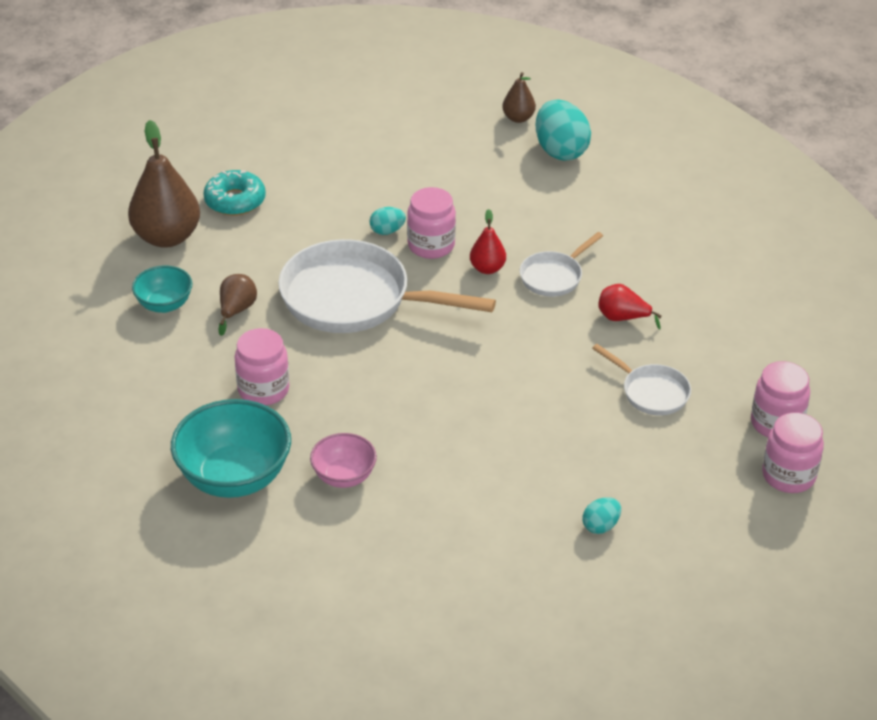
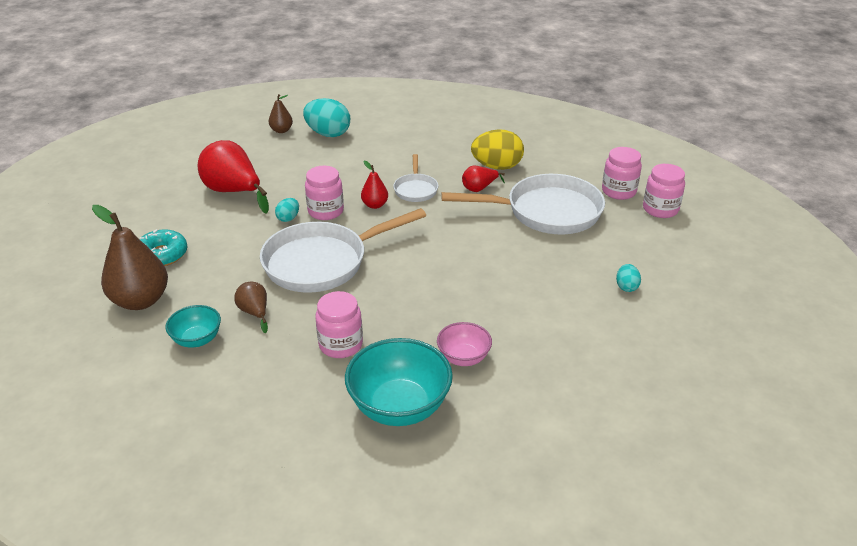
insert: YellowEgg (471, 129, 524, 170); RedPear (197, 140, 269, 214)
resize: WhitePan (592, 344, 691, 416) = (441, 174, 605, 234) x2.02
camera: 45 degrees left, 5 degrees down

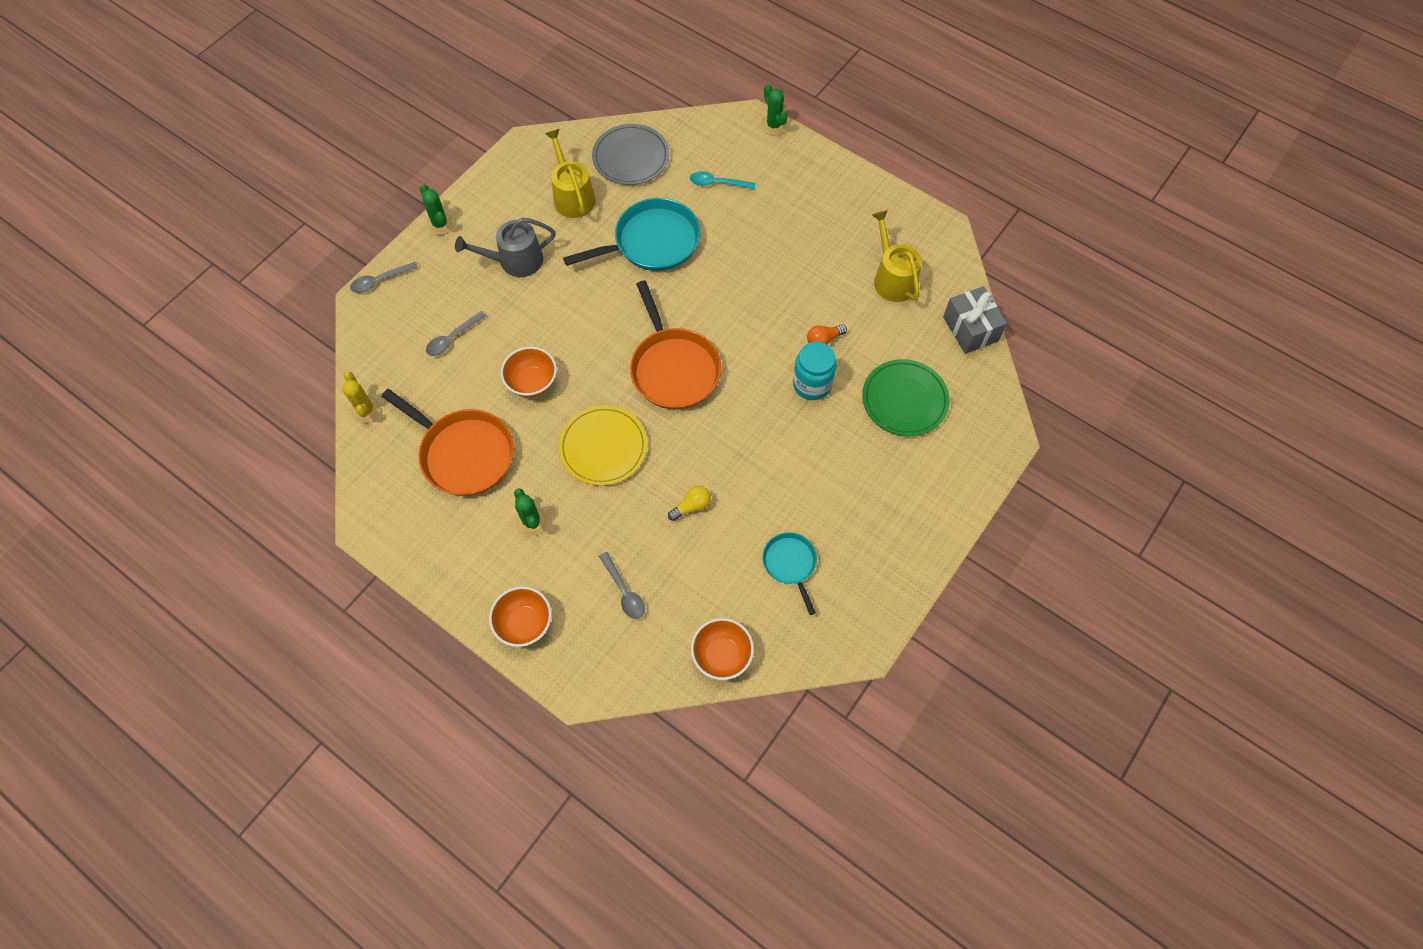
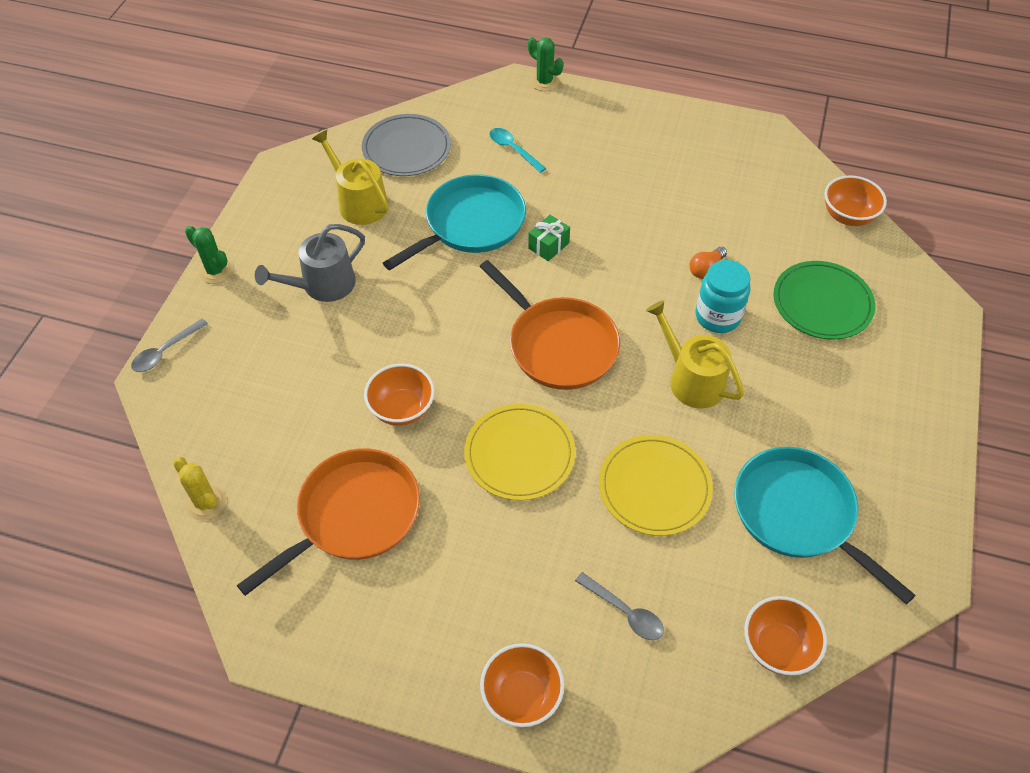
delete: GreySpoon (426, 311, 486, 356); GreenCactus (514, 488, 548, 536)
insert: GreenGift (528, 215, 570, 261)
move: YellowWateringCan (872, 210, 922, 302) to (646, 300, 744, 408)
replace: GreyGift (943, 286, 1007, 354) to OrangeBowl (824, 175, 887, 226); YellowLightBulb (668, 486, 711, 521) to YellowPlate (599, 435, 713, 536)
rotate: TurquoiseSpoon (690, 171, 756, 189) = (489, 128, 546, 173) 60 degrees clockwise; OrangePan (381, 389, 514, 496) = (237, 448, 420, 596) 60 degrees counterclockwise
resize: TurquoisePan (762, 532, 817, 615) = (734, 447, 916, 605) x1.81
camera: 20 degrees left, 10 degrees down

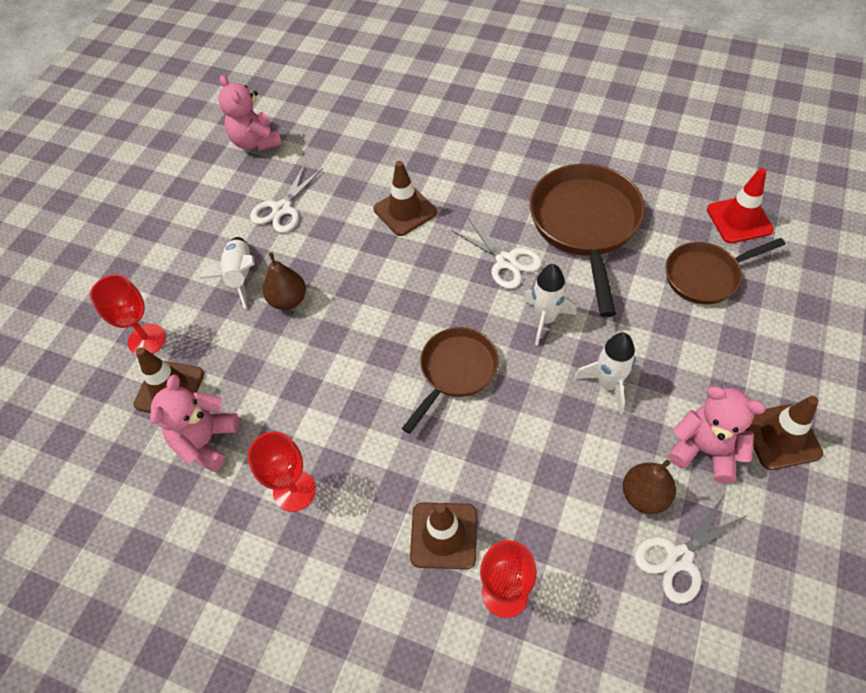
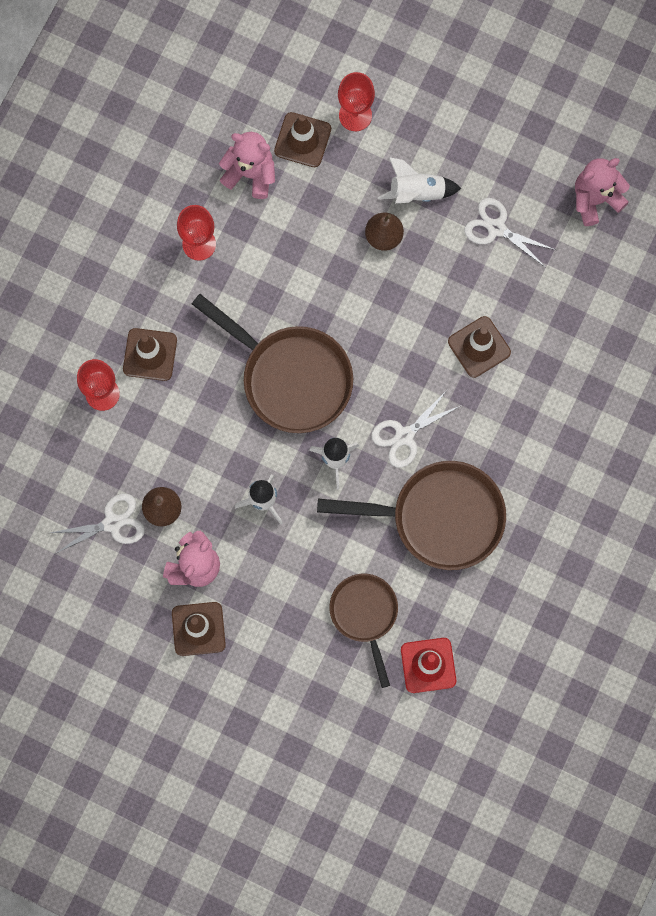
rotate: WhiteScissors (634, 494, 748, 604) = (50, 494, 145, 554) 105 degrees clockwise
resize: BrownPan (402, 327, 499, 434) = (192, 294, 353, 433) x1.63
camera: 90 degrees right, 20 degrees up

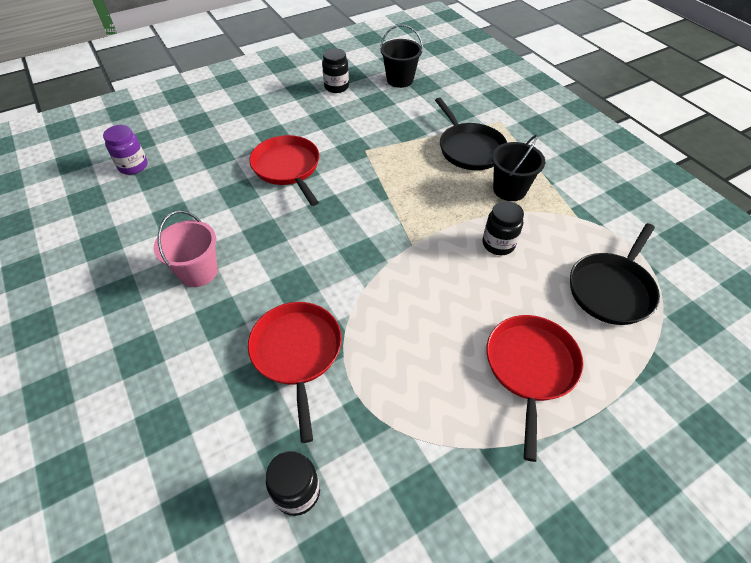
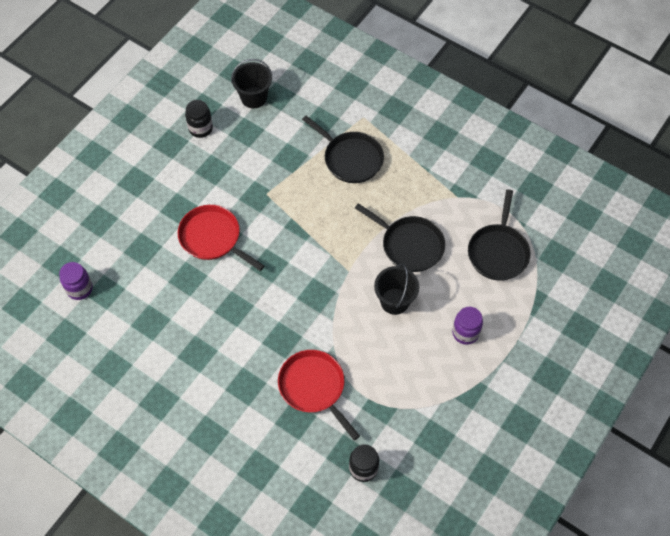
delete: PinkBucket (154, 211, 218, 287)
move: BlackBucket (492, 135, 545, 201) to (374, 263, 419, 315)
replace: BlackJar (483, 201, 524, 255) to BlackPan (355, 203, 445, 272); RedPan (486, 315, 584, 462) to PurpleJar (452, 307, 483, 345)
camera: 25 degrees left, 10 degrees up

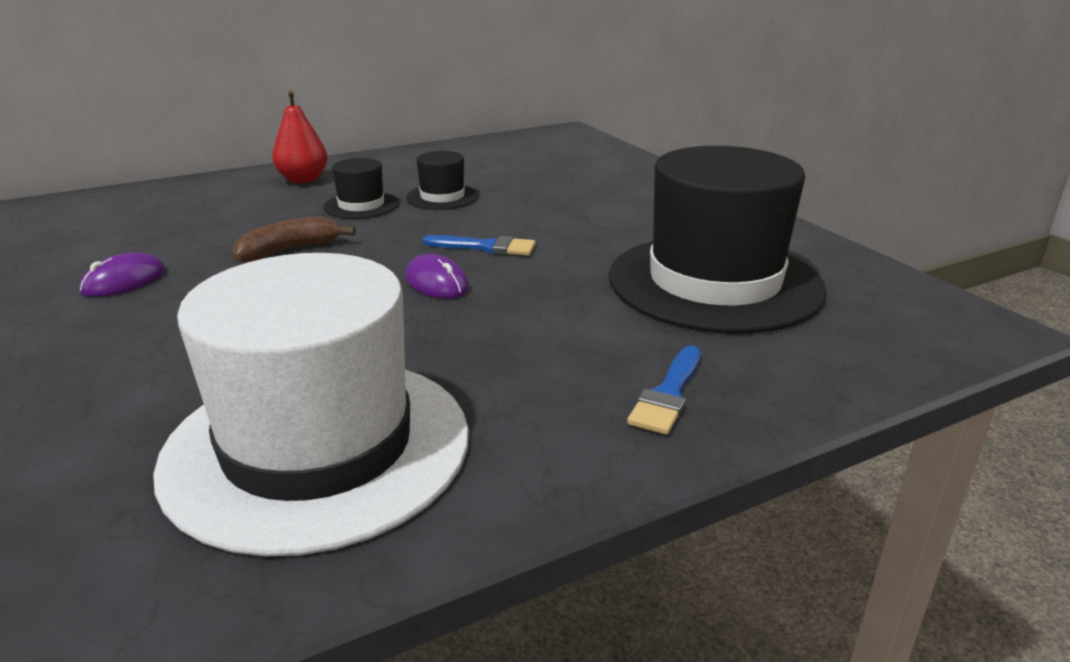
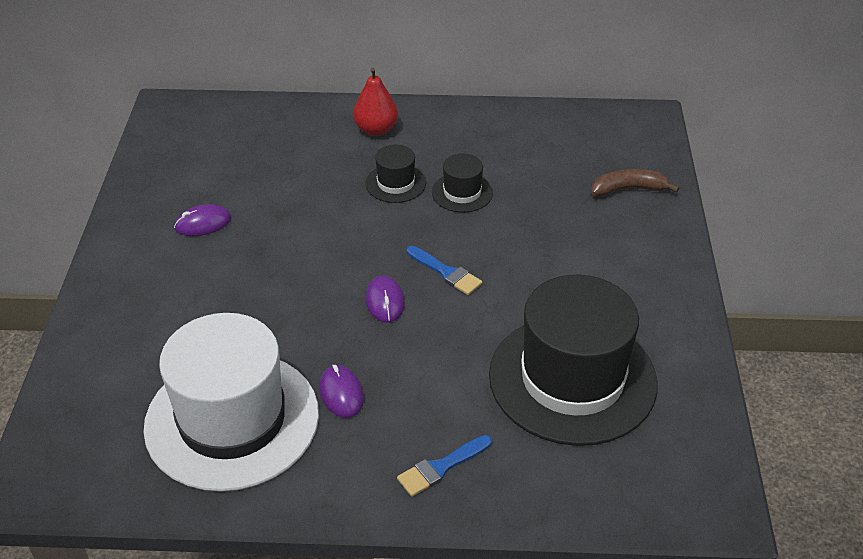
insert: PurpleMouse (319, 365, 364, 418)
move: BrownBanana (232, 216, 356, 263) to (591, 169, 679, 197)
camera: 30 degrees right, 15 degrees up

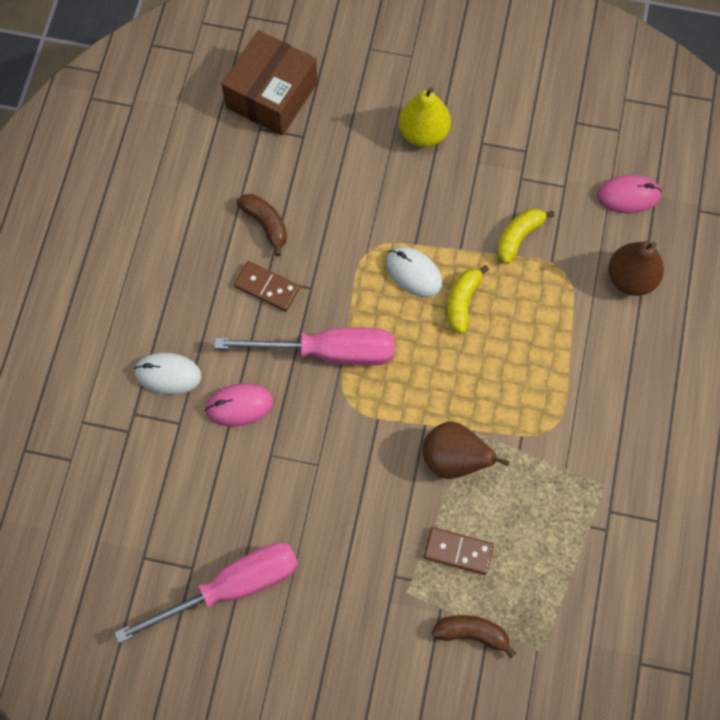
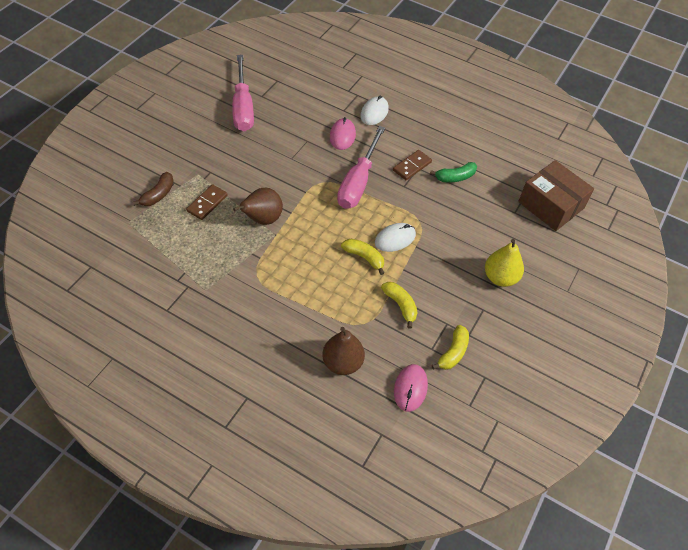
insert: YellowBanana (432, 325, 469, 370)
recolor: BrownBanana (237, 194, 287, 256) to GreenBanana (430, 162, 477, 182)
camera: 105 degrees right, 15 degrees down

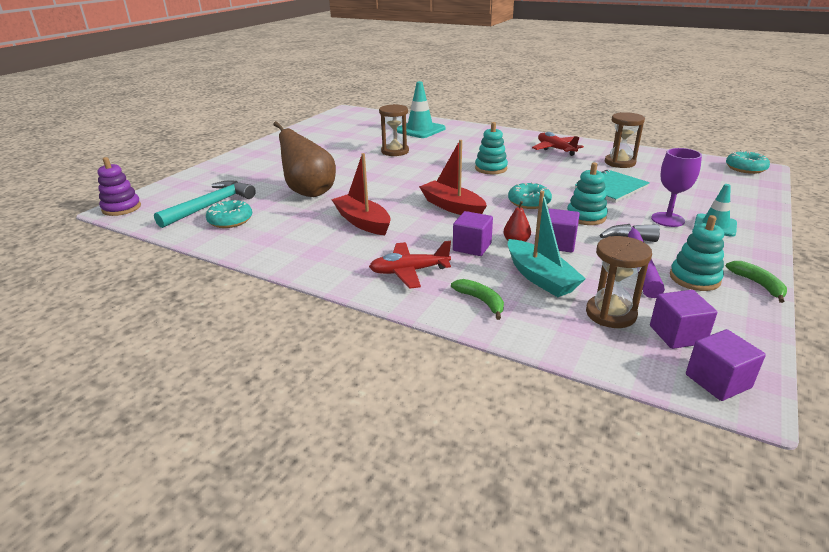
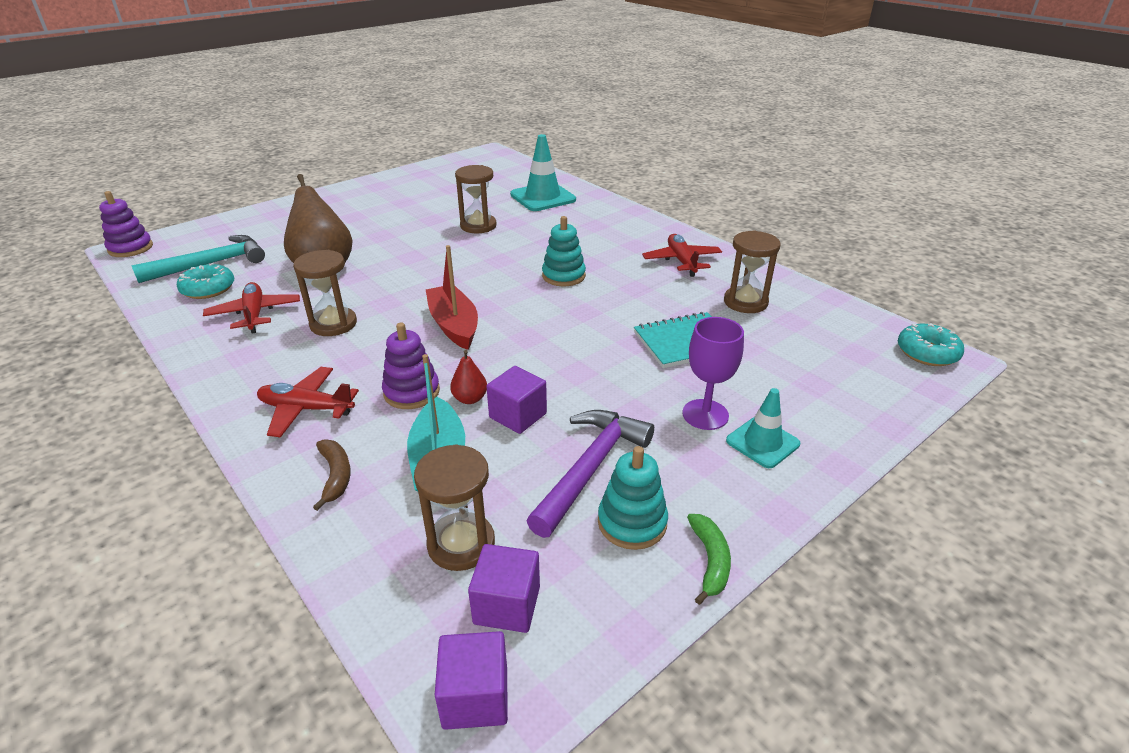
delete: TurquoiseStackingToy (567, 162, 608, 225); TurquoiseDonut (508, 182, 552, 209)
insert: RedPlane (203, 282, 300, 333)
replace: RedBoat (331, 153, 391, 235) to BrownHourglass (293, 250, 357, 336); PurpleCube (453, 211, 493, 256) to PurpleStackingToy (382, 322, 440, 409)
recolor: GreenBanana (451, 279, 504, 320) to BrownBanana (313, 440, 351, 511)
camera: 20 degrees right, 5 degrees up

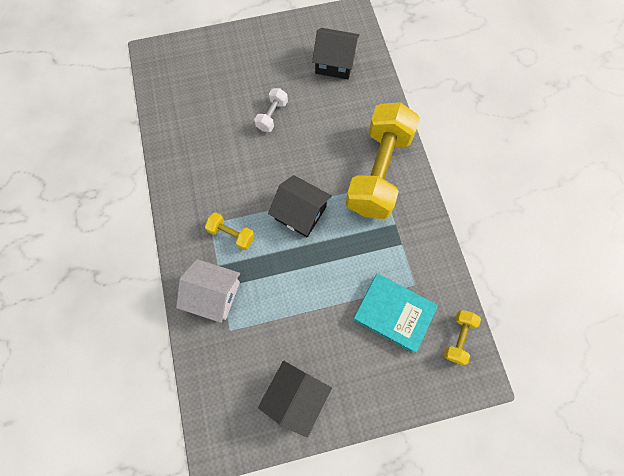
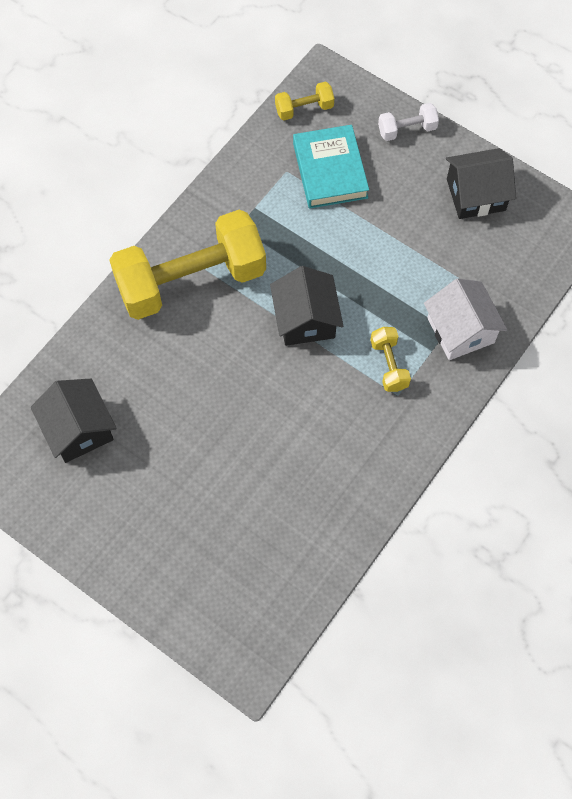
move: WhiteDumbbell (254, 88, 288, 132) to (378, 103, 439, 141)
camera: 130 degrees left, 5 degrees down

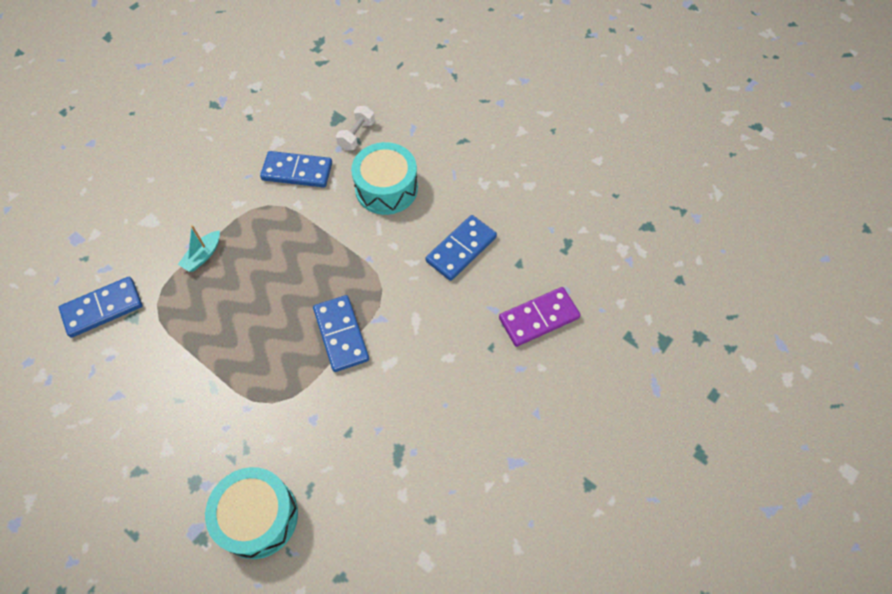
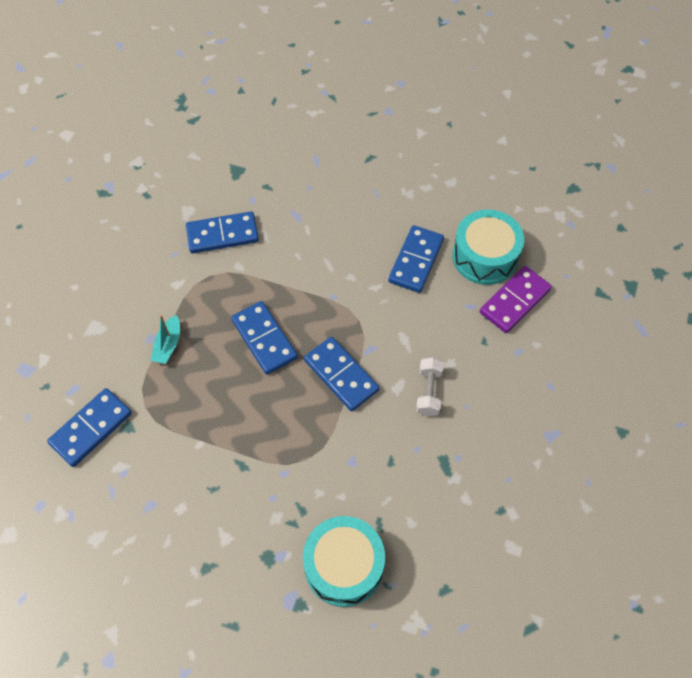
insert: BlueDomino (231, 301, 298, 375)
move: WhiteDumbbell (336, 106, 375, 150) to (416, 357, 444, 416); TurquoiseDrum (351, 142, 418, 215) to (452, 209, 524, 285)
camera: 20 degrees left, 0 degrees up

